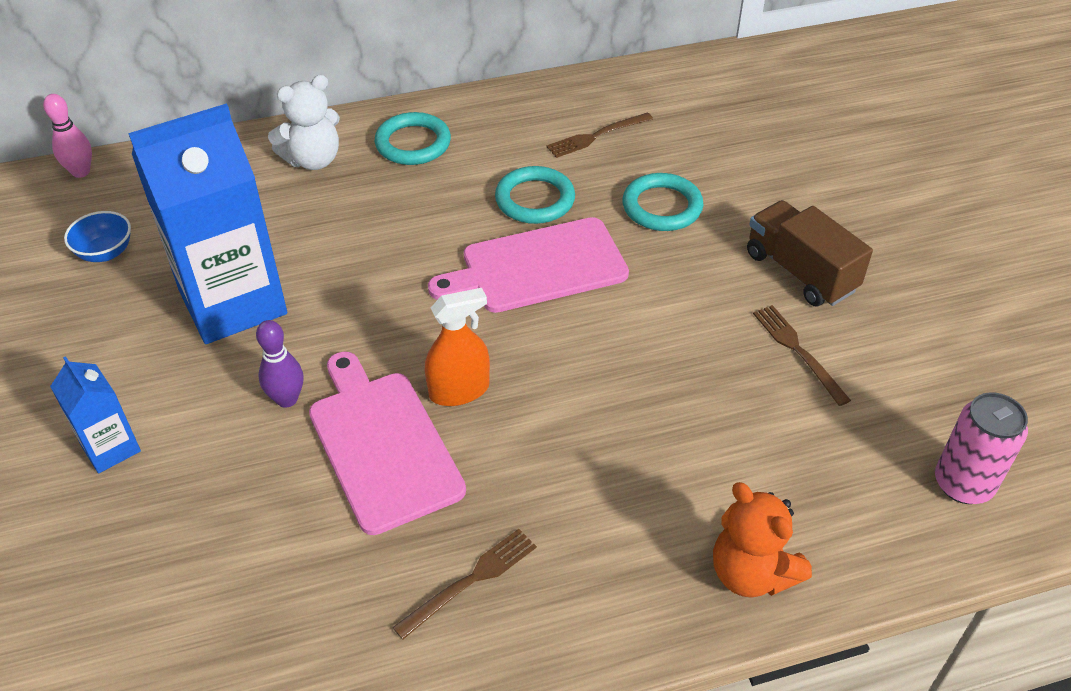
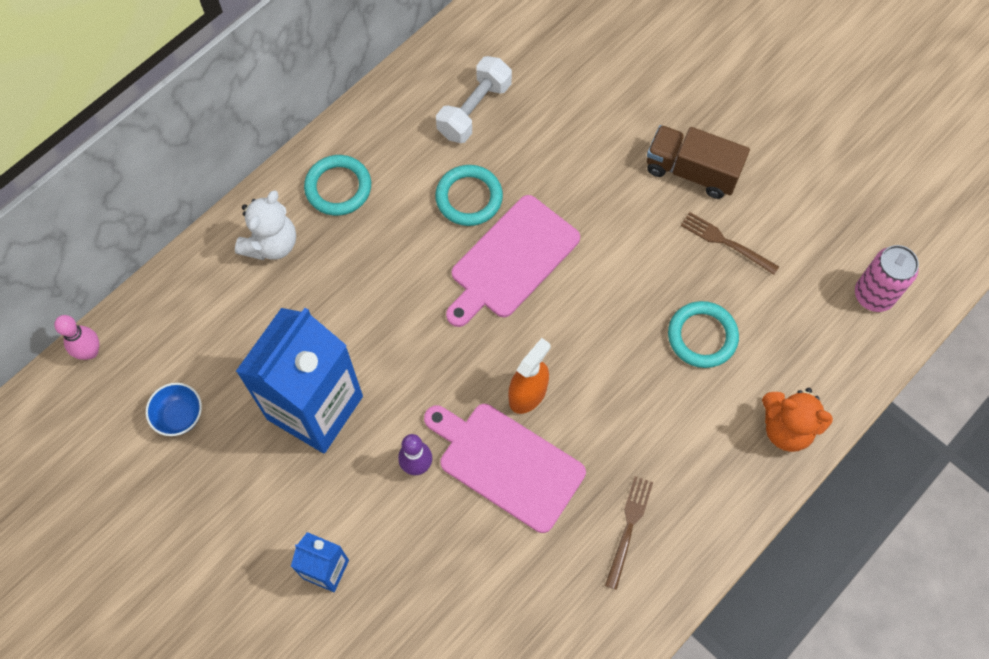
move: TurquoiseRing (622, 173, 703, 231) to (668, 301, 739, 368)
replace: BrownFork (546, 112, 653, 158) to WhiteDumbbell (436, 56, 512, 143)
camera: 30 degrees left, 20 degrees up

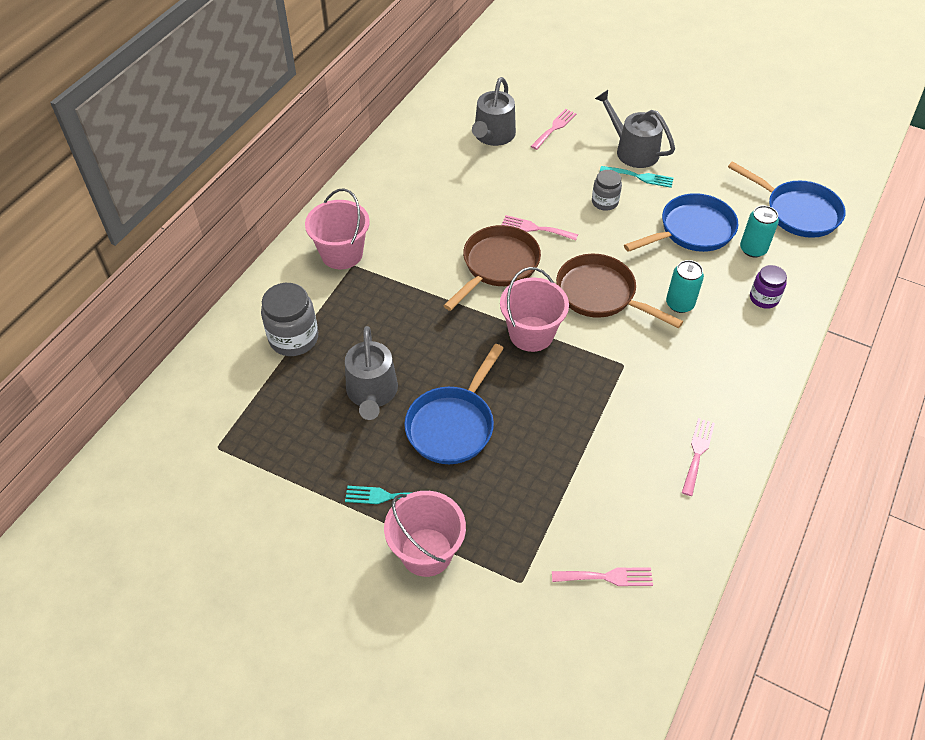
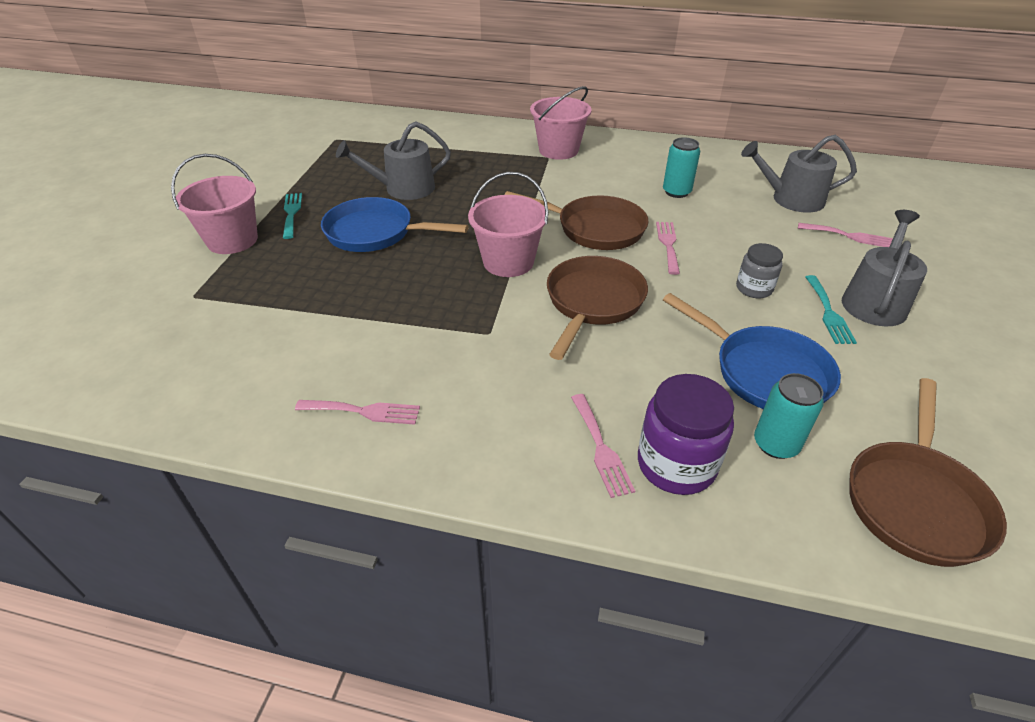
delete: GreyJar (261, 283, 318, 356)
move: TurquoiseCan (666, 260, 704, 313) to (663, 137, 700, 198); PinkFork (552, 568, 653, 586) to (571, 394, 635, 498)
recolor: BluePan (728, 161, 846, 238) to BrownPan (849, 378, 1007, 567)
resize: PurpleJar (750, 265, 787, 309) = (638, 374, 734, 495) x1.64
camera: 75 degrees right, 10 degrees down

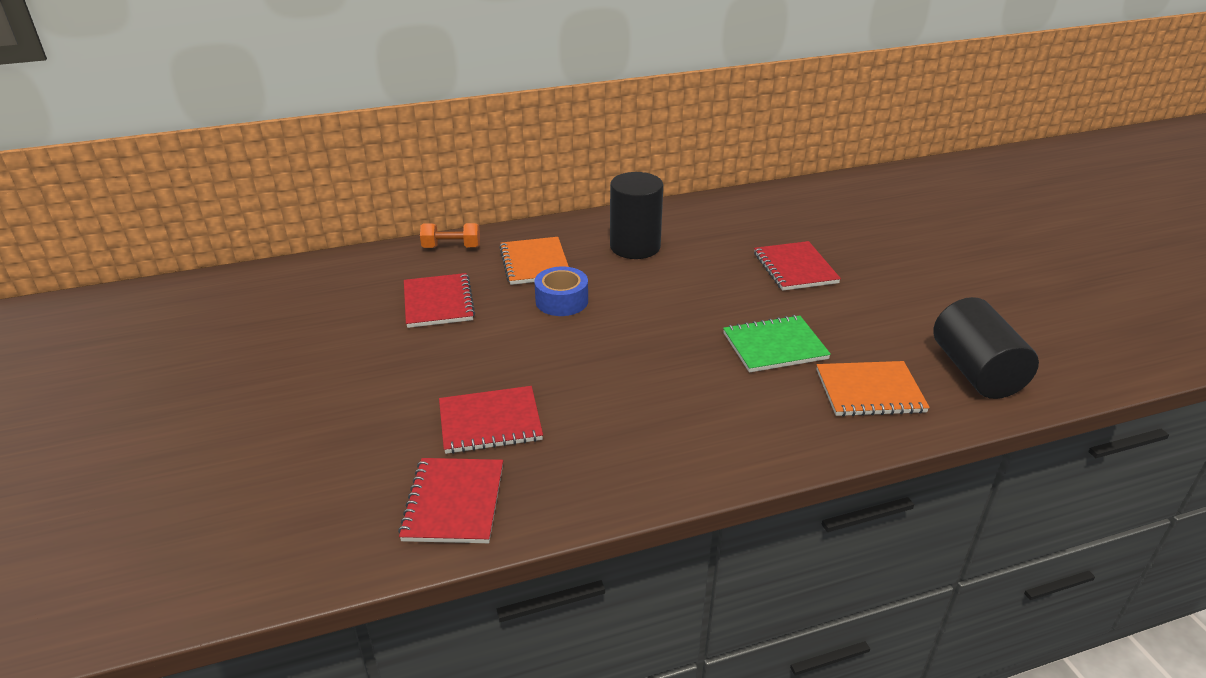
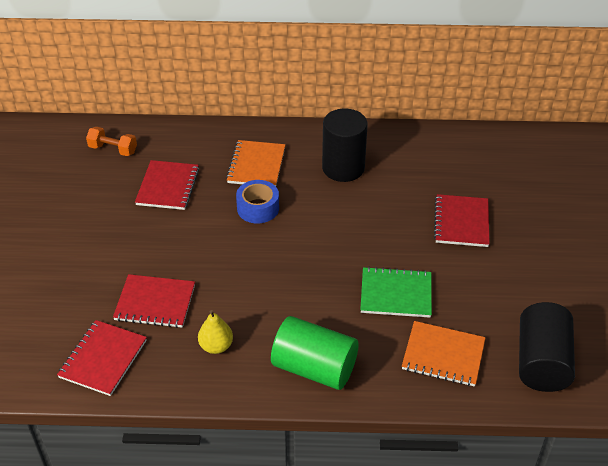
insert: YellowPear (198, 310, 233, 354); GreenCylinder (271, 316, 359, 390)
move: OrangeDumbbell (420, 223, 480, 248) to (86, 127, 137, 156)
camera: 20 degrees right, 10 degrees up

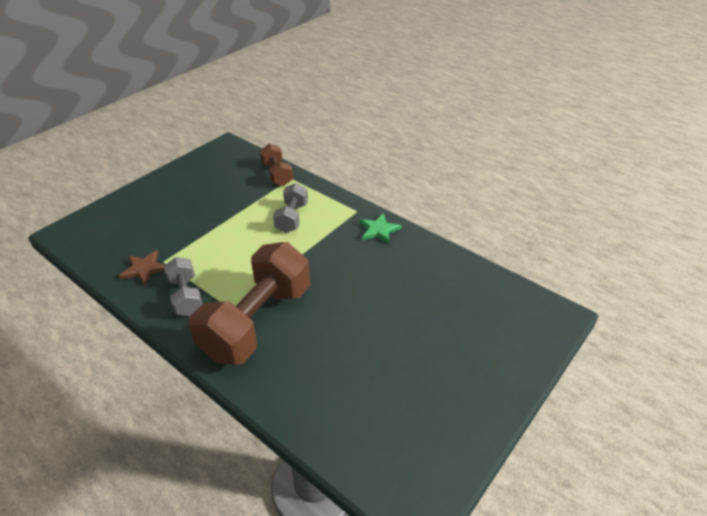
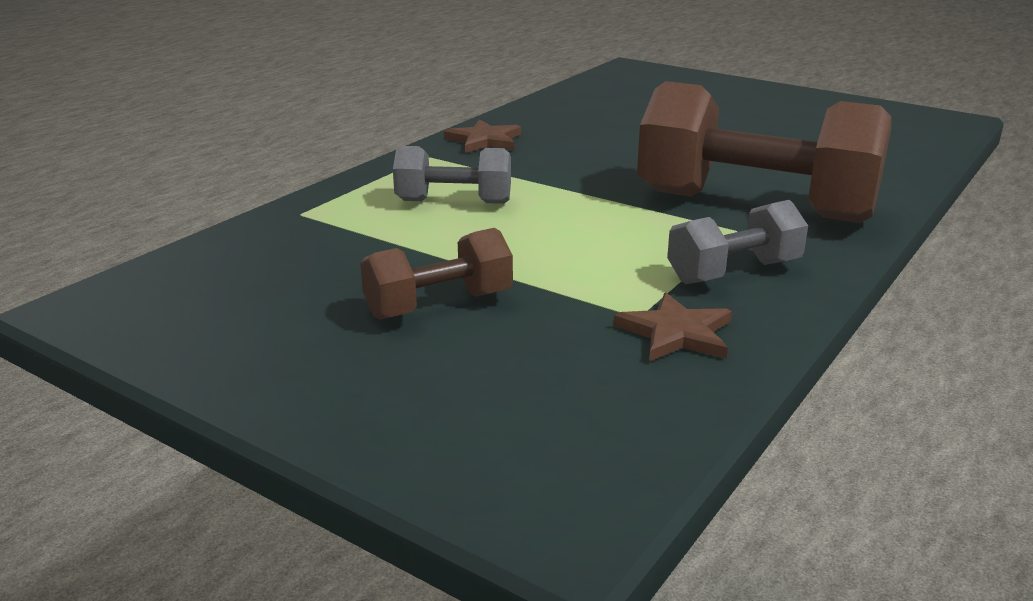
move: BrownDumbbell (259, 144, 293, 186) to (360, 228, 513, 320)
recolor: GreenStar (359, 213, 402, 244) to BrownStar (444, 119, 521, 153)
camera: 95 degrees left, 15 degrees down

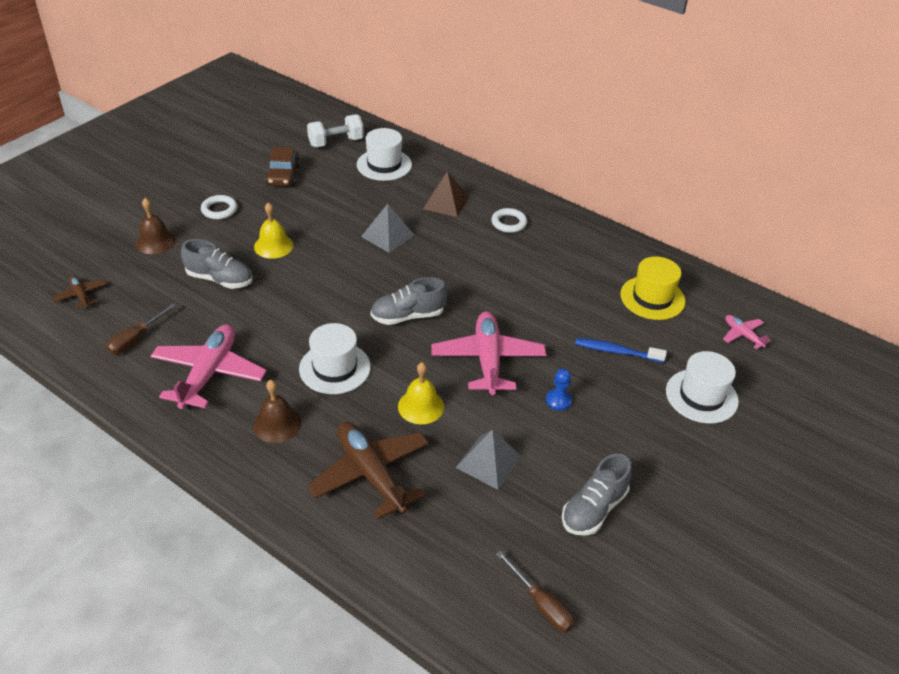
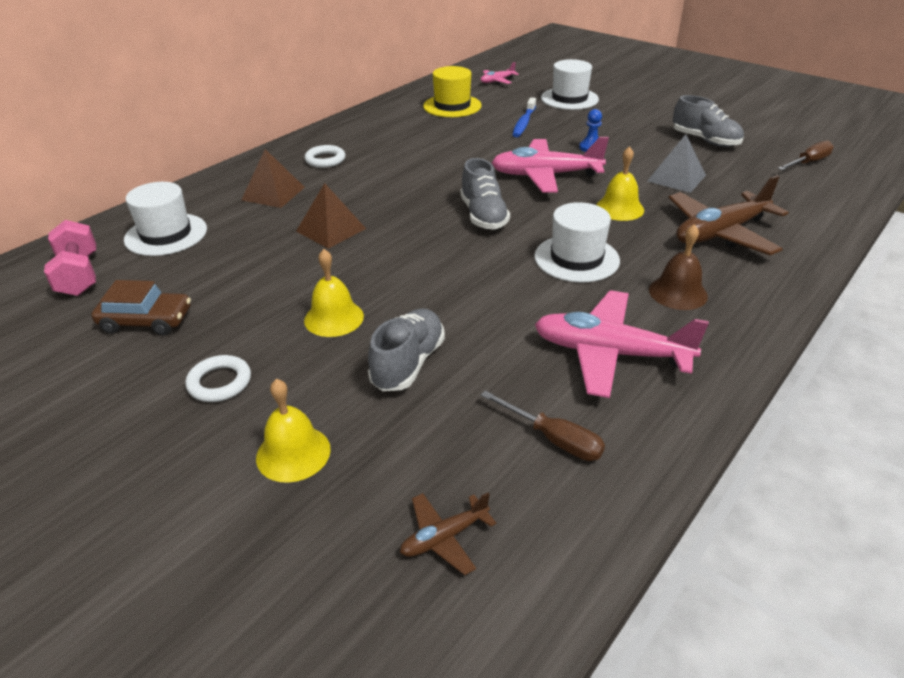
recolor: WhiteDumbbell (307, 114, 364, 147) to PinkDumbbell (44, 220, 96, 296); BrownBell (136, 198, 176, 254) to YellowBell (256, 379, 331, 482); GreyPyramid (361, 204, 414, 253) to BrownPyramid (296, 183, 366, 249)
camera: 85 degrees left, 5 degrees down

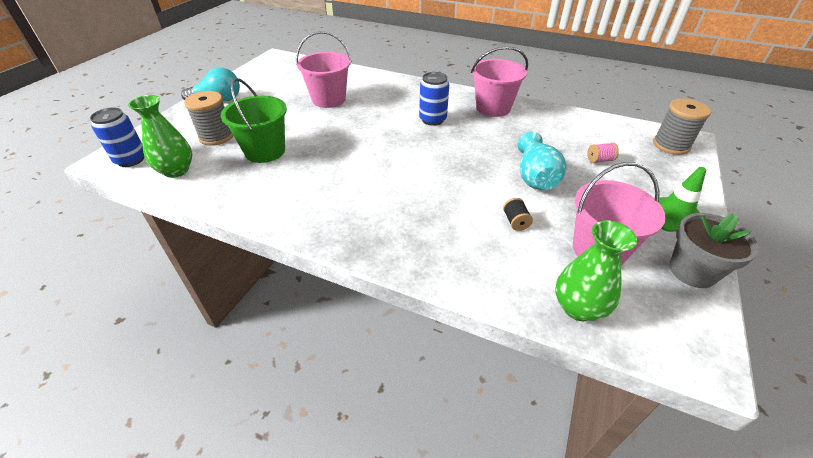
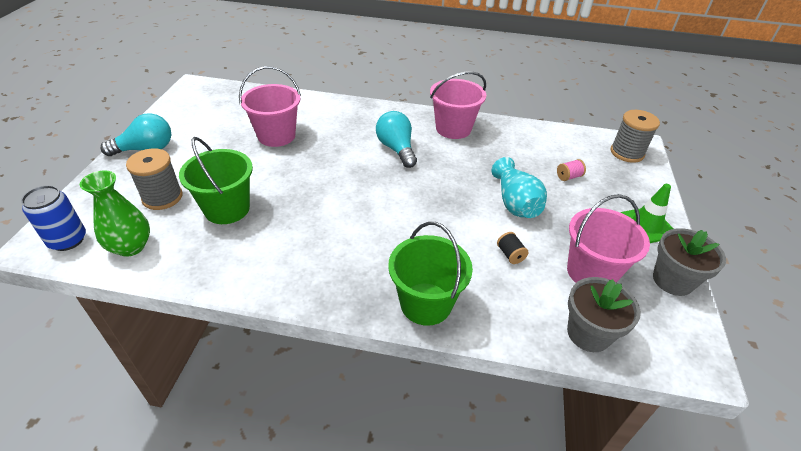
insert: GreenBucket (388, 222, 473, 326)
replace: BlueCan (419, 72, 449, 126) to TurquoiseLightBulb (376, 111, 417, 168); GreenVase (556, 220, 637, 321) to GreyFlowerPot (567, 277, 641, 352)
camera: 15 degrees left, 0 degrees up

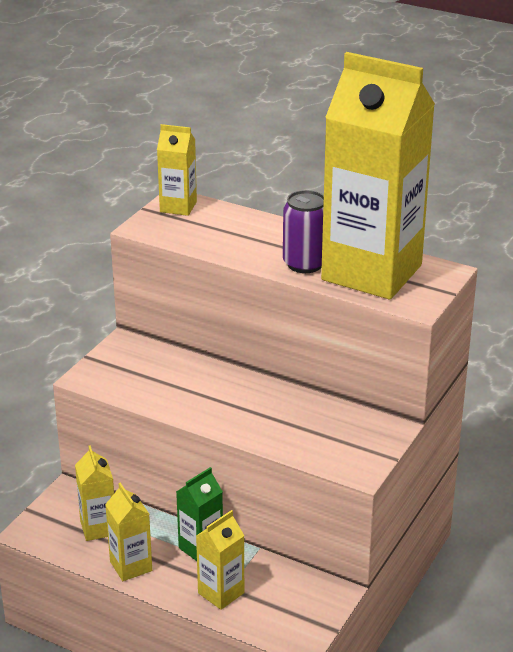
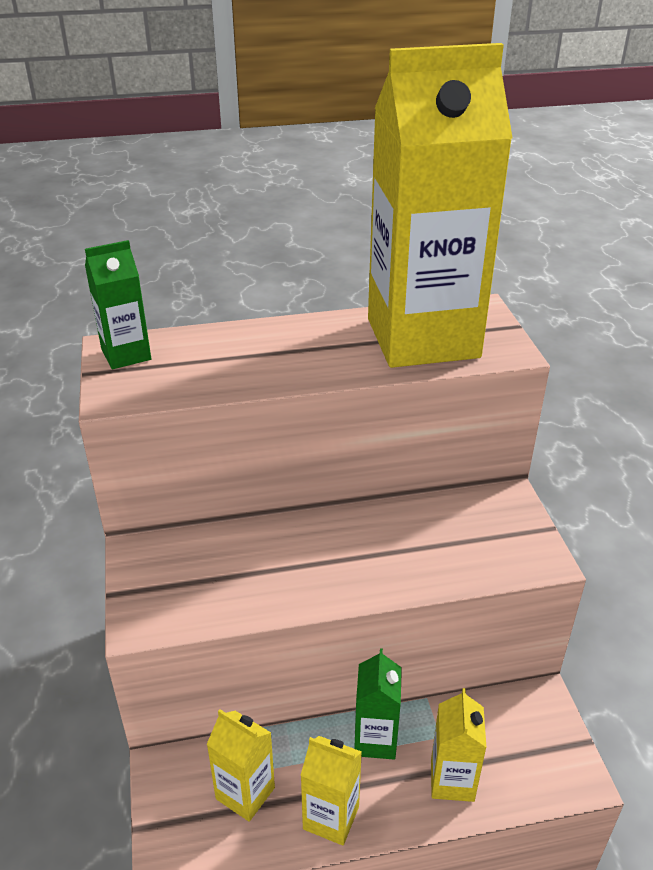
delete: PurpleCan (283, 190, 324, 273)
recolor: YellowCarton (157, 124, 197, 216) to GreenCarton (85, 240, 151, 369)
camera: 40 degrees left, 5 degrees up

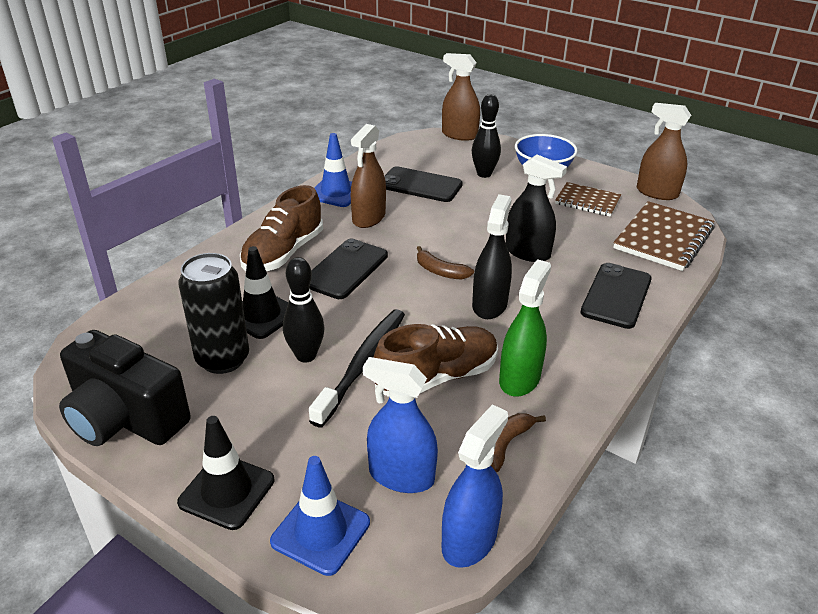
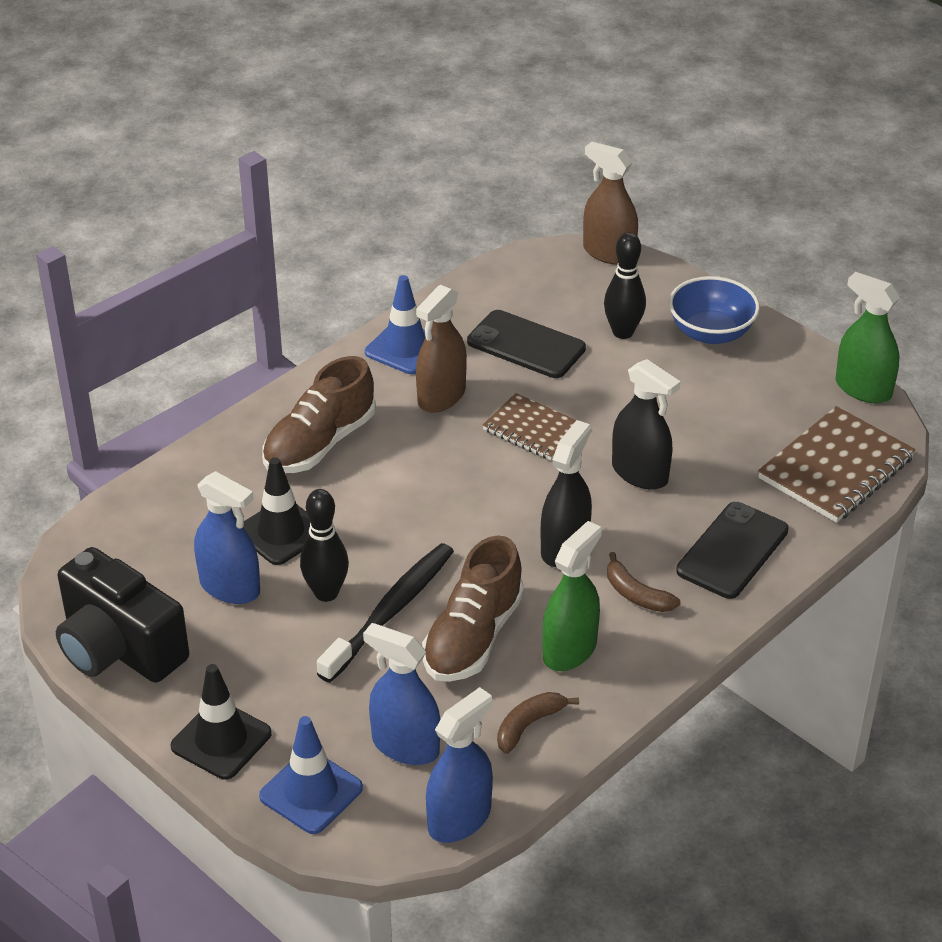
delete: BlackPhone (309, 239, 388, 299)
move: BrownNotebook (555, 182, 621, 217) to (483, 393, 576, 460); BrownBanana (417, 246, 474, 280) to (607, 552, 680, 612)
replace: BlackCan (178, 253, 249, 374) to BlueSprayBottle (194, 471, 260, 604)
recolor: BrownSprayBottle (637, 103, 691, 200) to GreenSprayBottle (835, 272, 900, 403)
rotate: BrownShoe (373, 324, 498, 397) = (422, 535, 524, 682) 135 degrees clockwise
camera: 10 degrees right, 5 degrees up

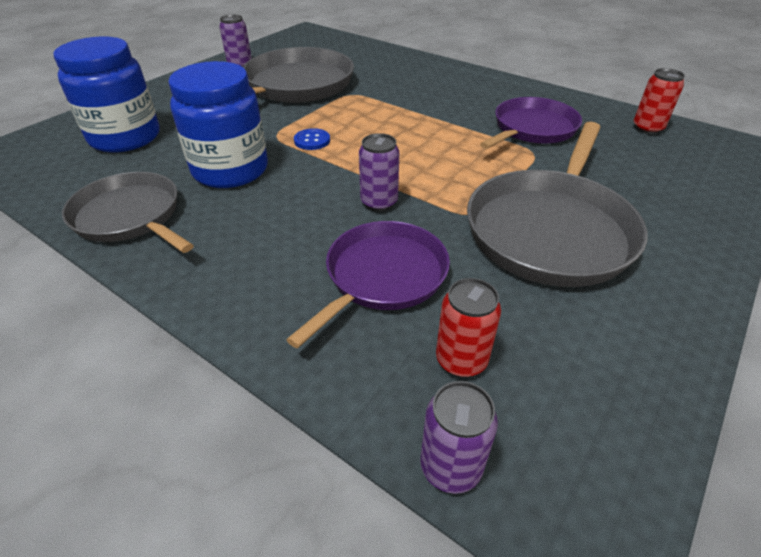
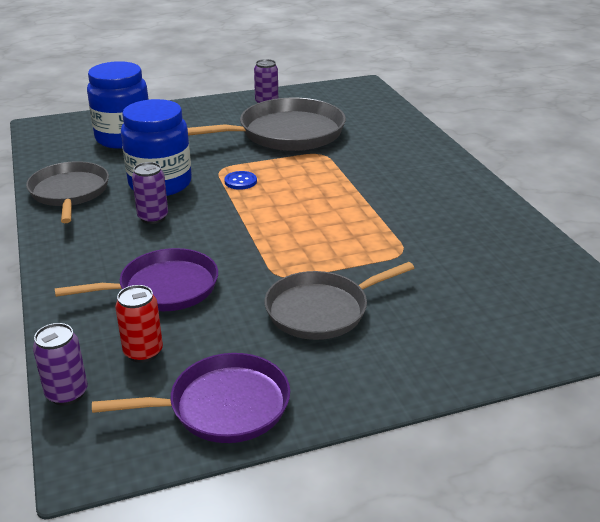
delete: RedCan (634, 68, 685, 135)
move: PurplePan (480, 97, 582, 149) to (92, 353, 290, 443); PurpleCan (359, 133, 399, 212) to (132, 162, 168, 224)
resize: GreyPan (467, 122, 648, 287) = (264, 262, 414, 340) x0.66
camera: 35 degrees right, 10 degrees down

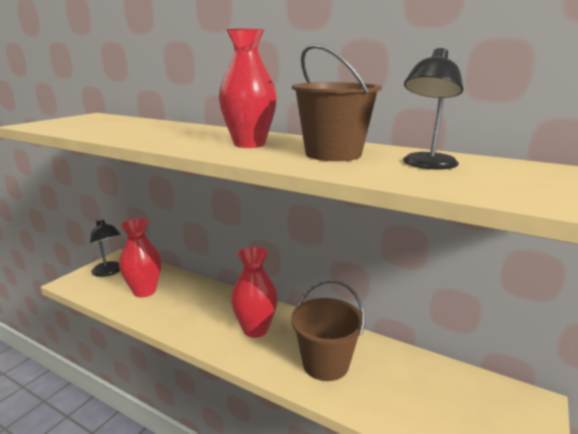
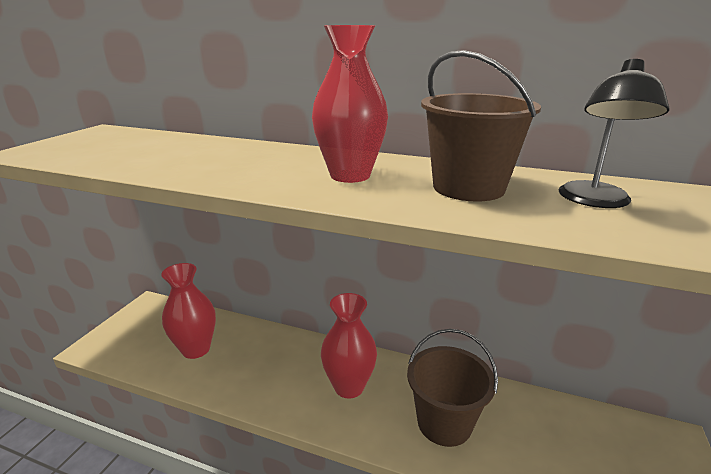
delete: BlackLamp (90, 218, 121, 277)
camera: 10 degrees left, 5 degrees up

